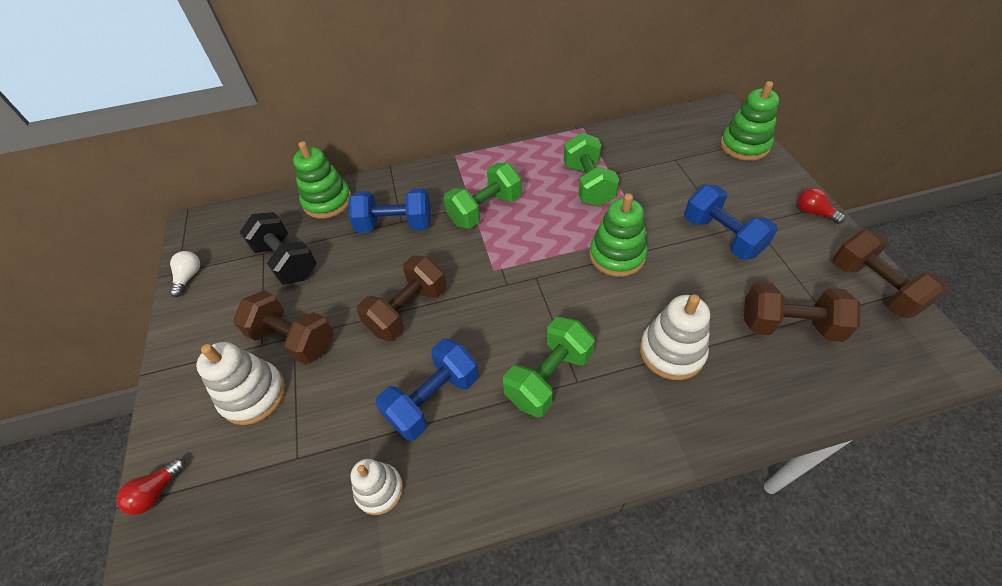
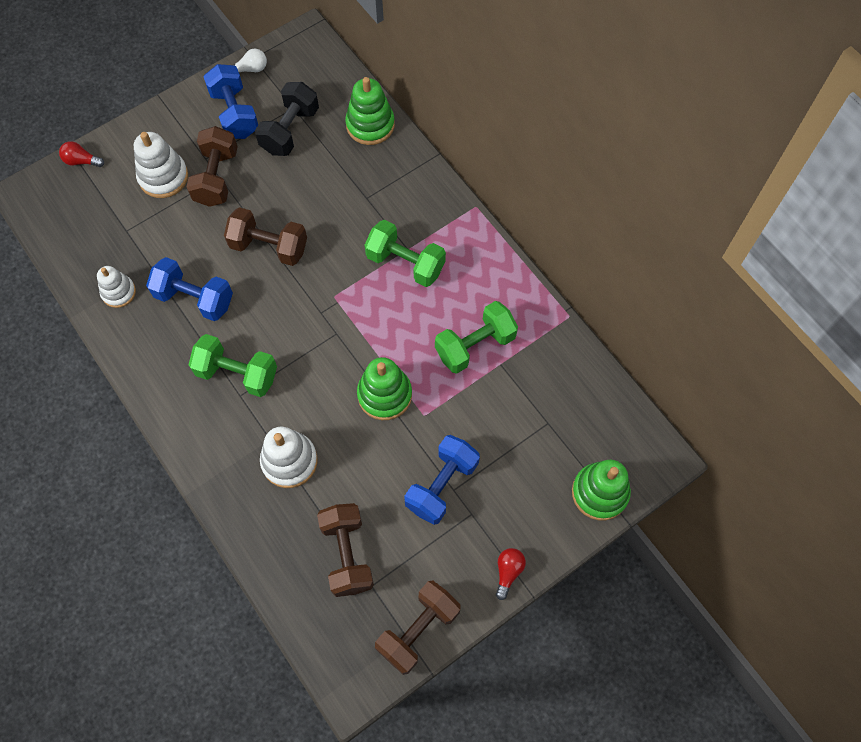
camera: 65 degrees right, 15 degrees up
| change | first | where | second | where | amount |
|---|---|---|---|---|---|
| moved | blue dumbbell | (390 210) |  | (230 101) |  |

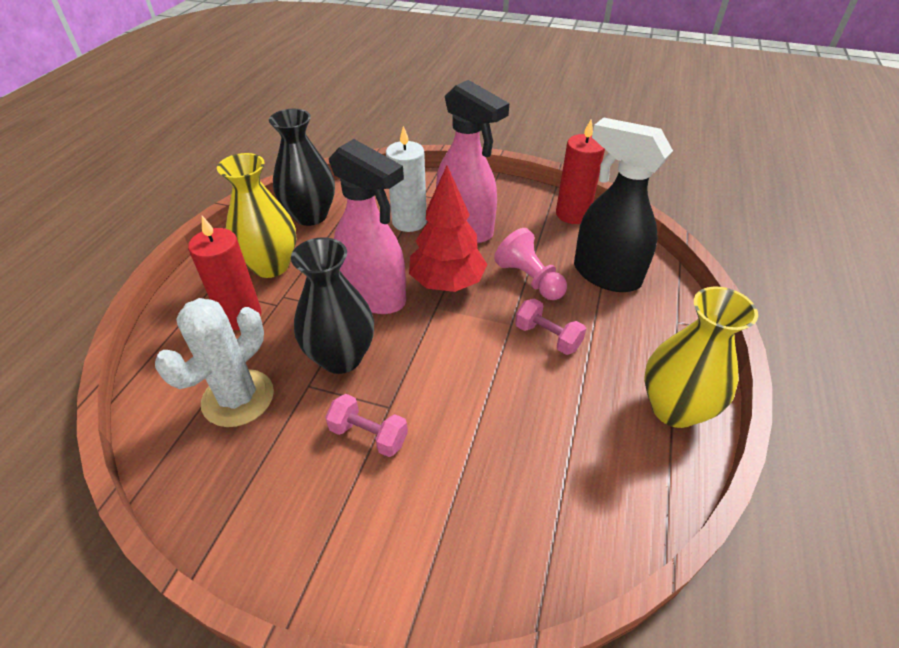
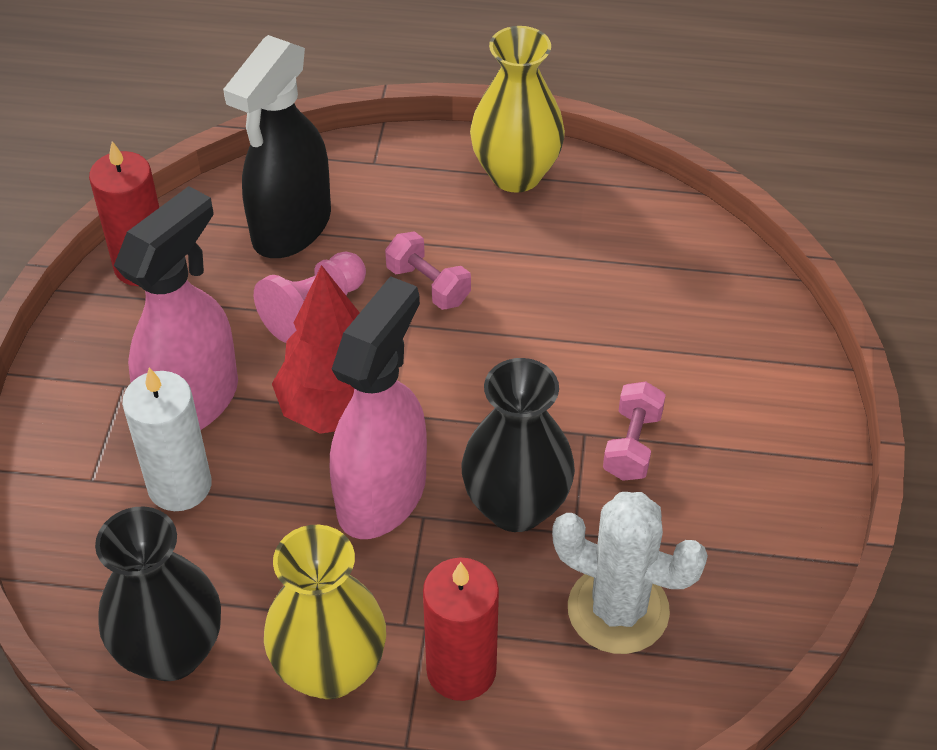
camera: 100 degrees left, 5 degrees up
| change | first | where | second | where | amount |
|---|---|---|---|---|---|
| turned | pink dumbbell | (550 326) |  | (428 270) | 75 degrees counterclockwise |

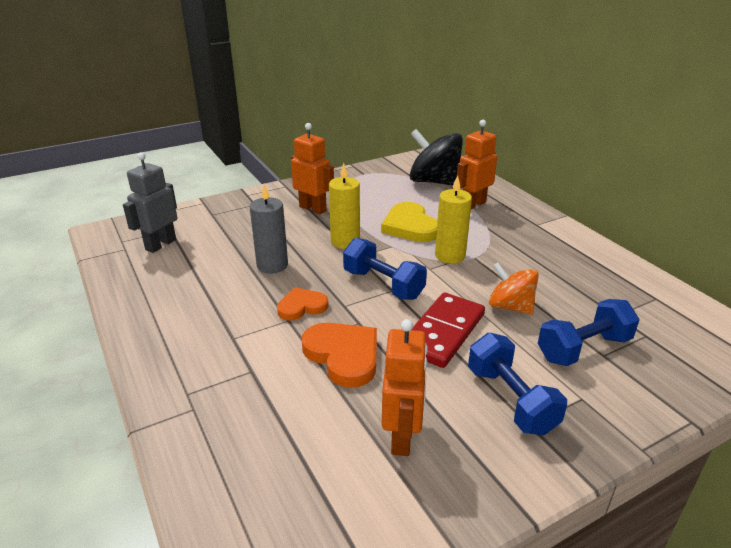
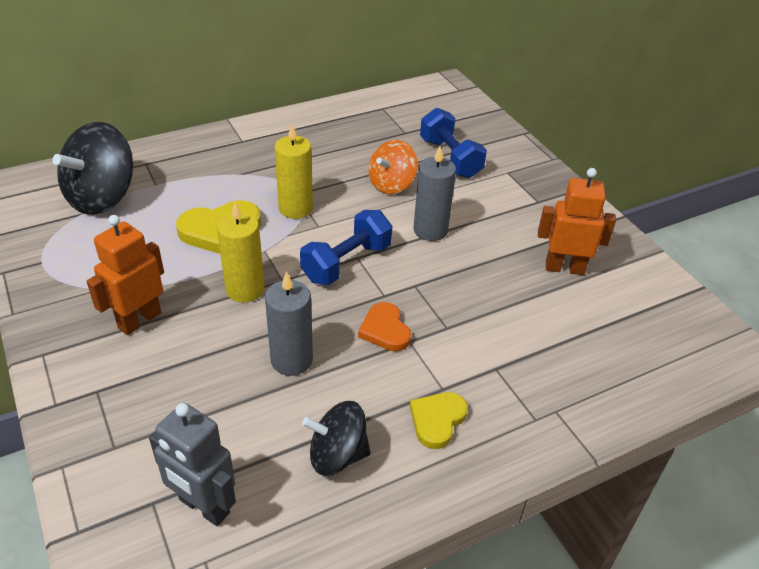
camera: 90 degrees left, 10 degrees up
| change | first | where | second | where | amount |
|---|---|---|---|---|---|
| removed | orange heart | (339 355) |  |  |  |
| removed | orange robot | (477 164) |  |  |  |
| removed | blue dumbbell | (517 384) |  |  |  |
| added |  |  | black spinning top | (336 438) |  |
| added |  |  | yellow heart | (439 420) |  |
| replaced | red domino | (448 330) | grey candle | (434 193) |  |

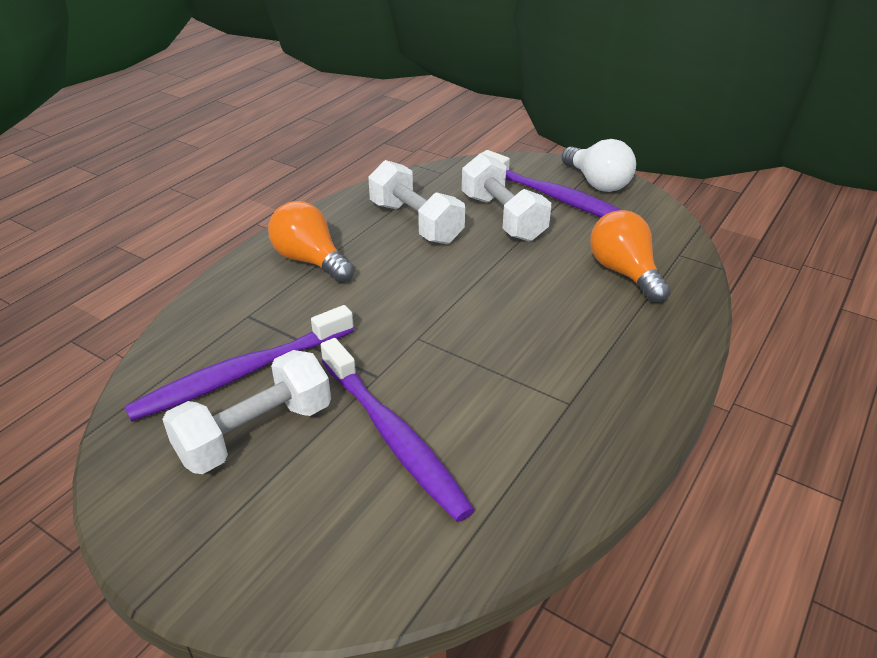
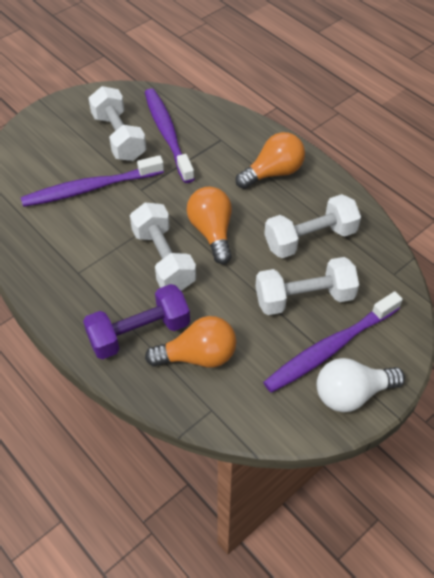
camera: 105 degrees right, 15 degrees up
| change | first | where | second | where | amount |
|---|---|---|---|---|---|
| added |  |  | purple dumbbell | (136 321) |  |
| added |  |  | white dumbbell | (163 246) |  |
| added |  |  | orange light bulb | (209 225) |  |

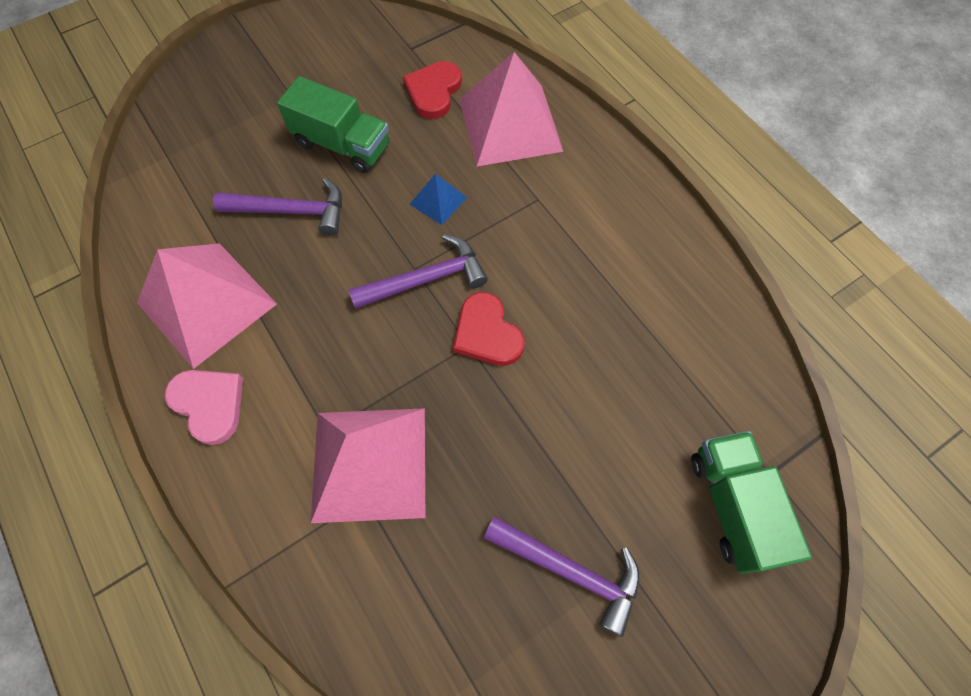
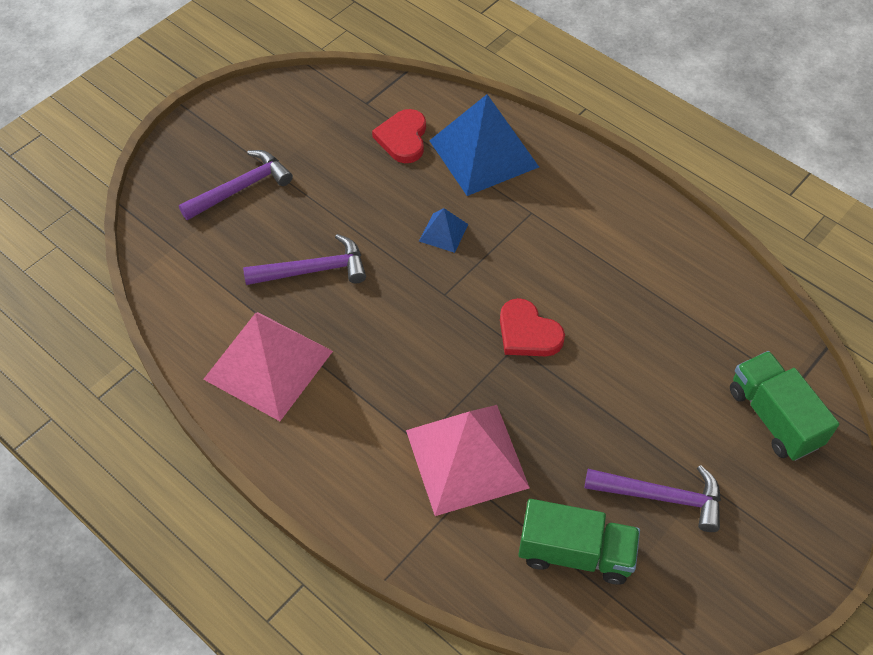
camera: 15 degrees left, 10 degrees down
| change | first | where | second | where | amount |
|---|---|---|---|---|---|
| removed | pink heart | (204 407) |  |  |  |
| moved | green truck | (333 124) |  | (579 542) |  |
| moved | purple hammer | (418 271) |  | (236 185) |  |
| recoloured | pink pyramid | (511 109) | blue pyramid | (484 145) |  |

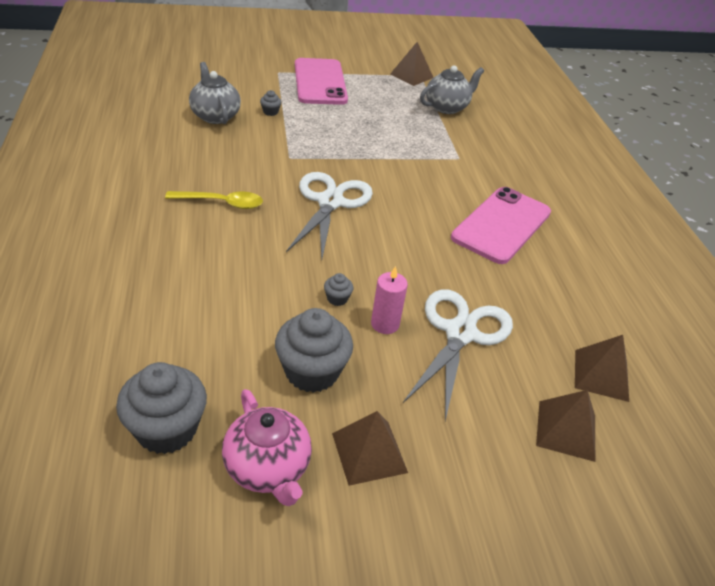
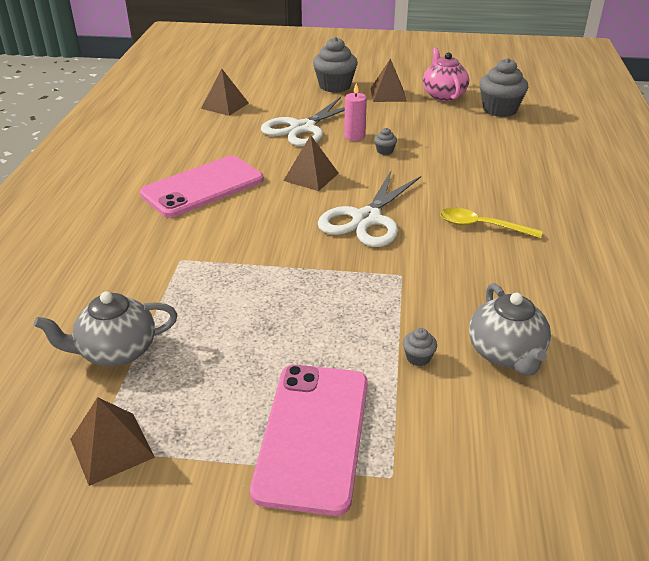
camera: 160 degrees left, 5 degrees down
| change | first | where | second | where | amount |
|---|---|---|---|---|---|
| moved | grey cupcake | (314 350) |  | (335 64) |  |
| moved | brown pyramid | (565 426) |  | (311 163) |  |

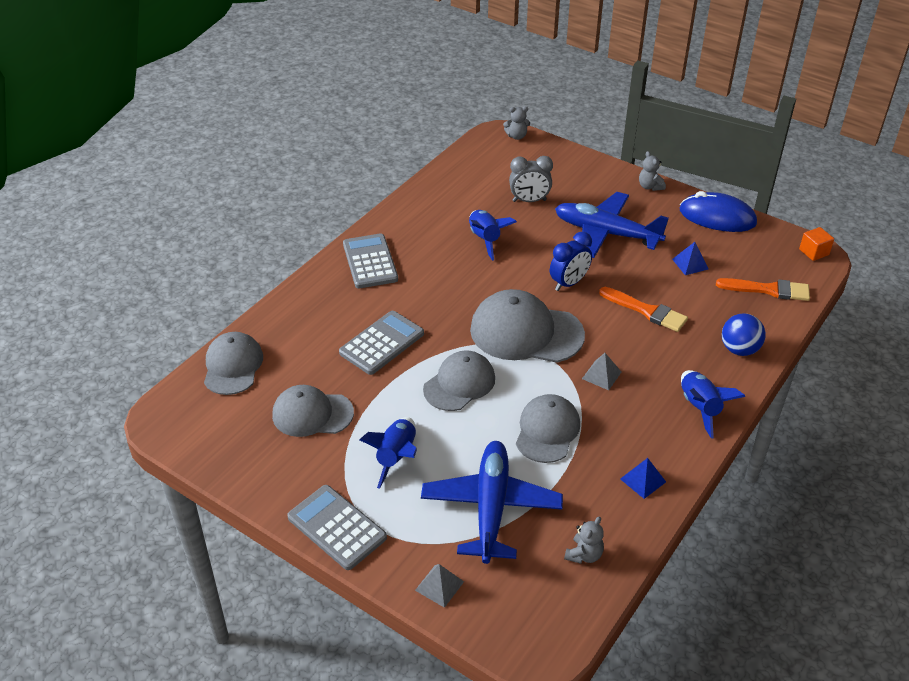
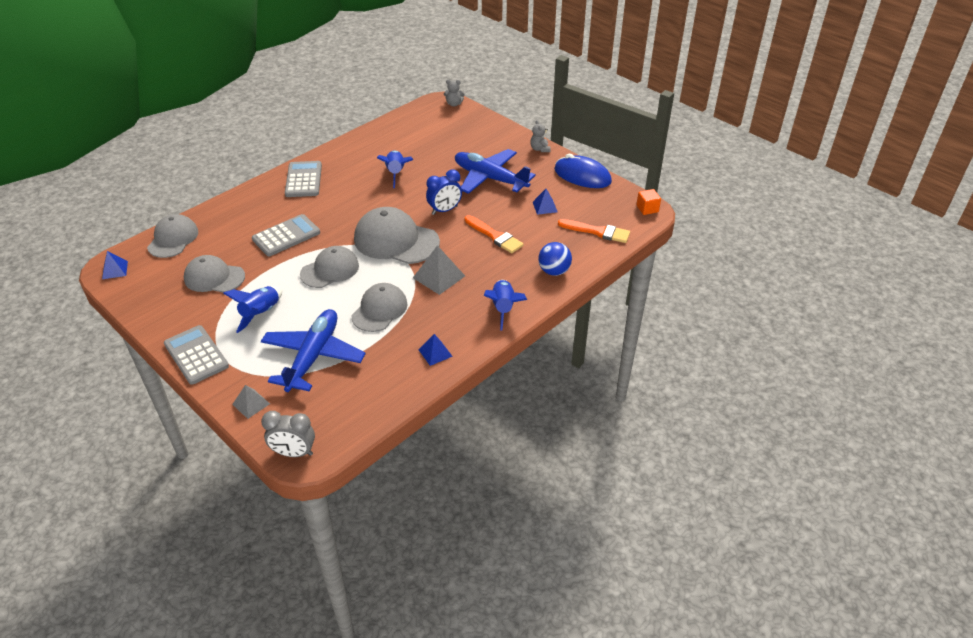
camera: 10 degrees right, 0 degrees up
| change | first | where | second | where | amount |
|---|---|---|---|---|---|
| removed | grey teddy bear | (584 540) |  |  |  |
| added |  |  | blue pyramid | (115 265) |  |
| moved | grey clock | (531 179) |  | (288 434) |  |
| resized | grey pyramid | (601 371) |  | (439 270) | x1.62 |

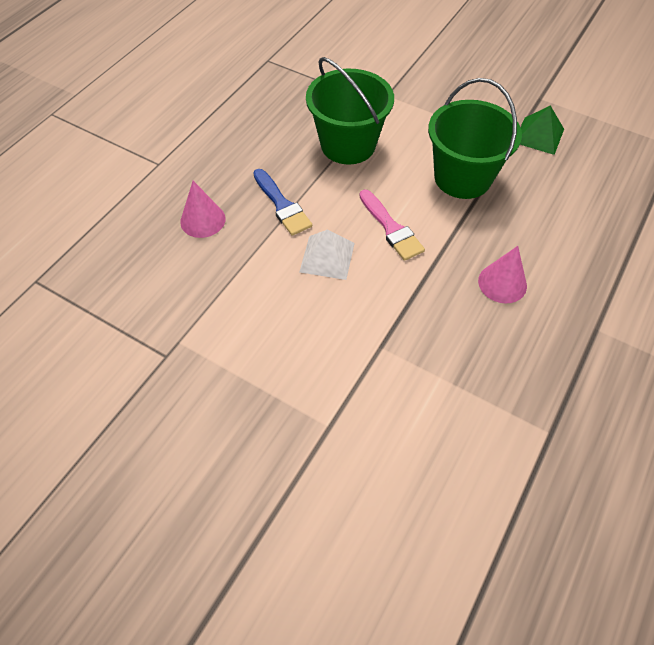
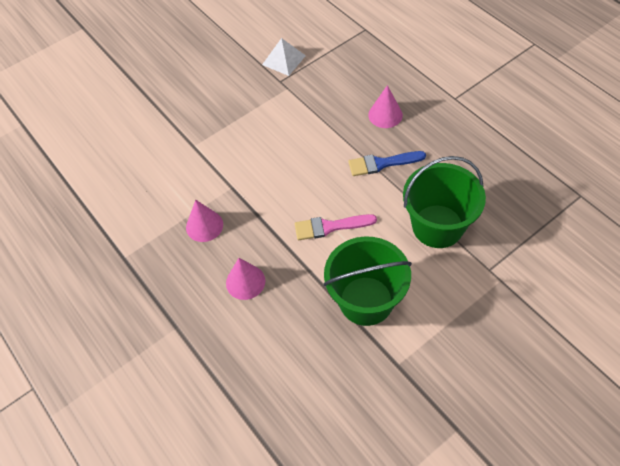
camera: 115 degrees right, 0 degrees up
| change | first | where | second | where | amount |
|---|---|---|---|---|---|
| removed | green pyramid | (542 130) |  |  |  |
| added |  |  | pink cone | (204 221) |  |
| moved | white pyramid | (327 255) |  | (284 57) |  |

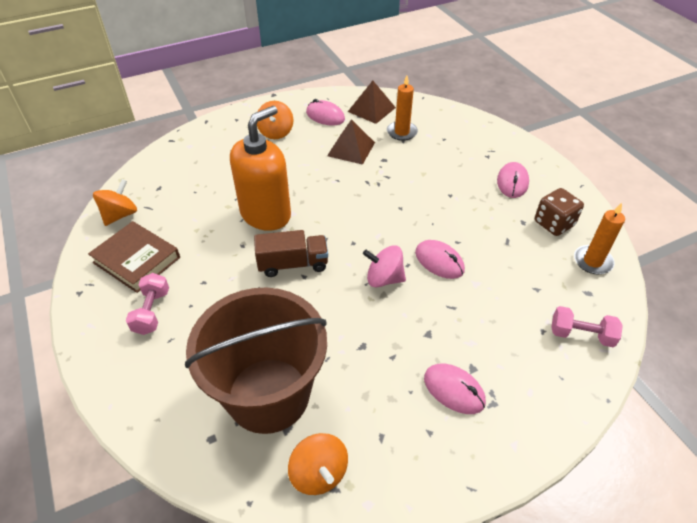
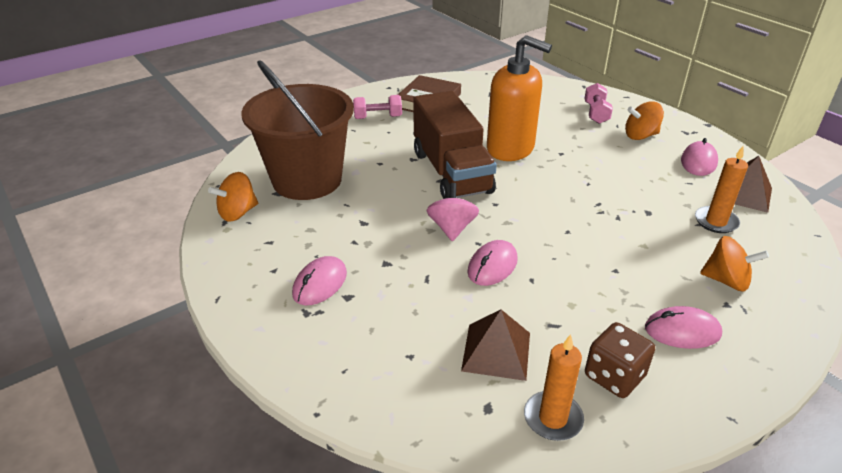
camera: 80 degrees right, 10 degrees down
| change | first | where | second | where | amount |
|---|---|---|---|---|---|
| moved | orange spinning top | (115 202) |  | (734 264) |  |
| moved | brown pyramid | (351 142) |  | (495 345) |  |
| moved | pink dumbbell | (587 326) |  | (598 103) |  |
| resized | brown truck | (291 253) |  | (455 145) | x1.72 |

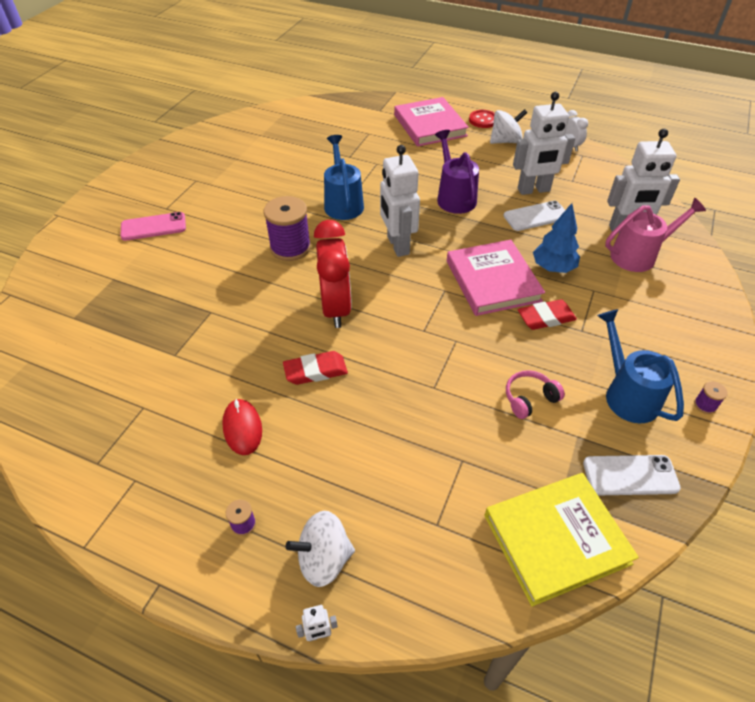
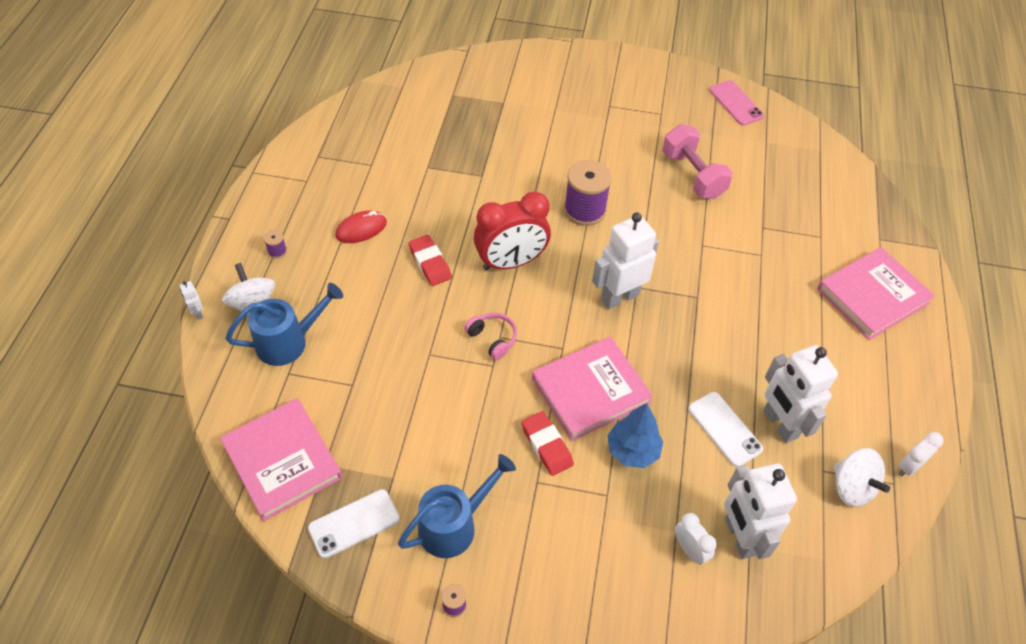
camera: 75 degrees right, 5 degrees up
| change | first | where | second | where | amount |
|---|---|---|---|---|---|
| removed | purple watering can | (457 172) |  |  |  |
| removed | red button | (482 119) |  |  |  |
| added |  |  | pink dumbbell | (697 161) |  |
| moved | pink phone | (153 226) |  | (736 102) |  |
| moved | blue watering can | (344 177) |  | (284 324) |  |
| moved | white spinning top | (508 126) |  | (862 477) |  |
| moved | pink headphones | (535 394) |  | (490 336) |  |
| replaced | pink watering can | (655 235) | white clock | (696 539) |  |
| recoloured | yellow book | (561 539) | pink book | (281 459) |  |
| turned | white phone | (632 475) |  | (354 523) | 75 degrees clockwise |

